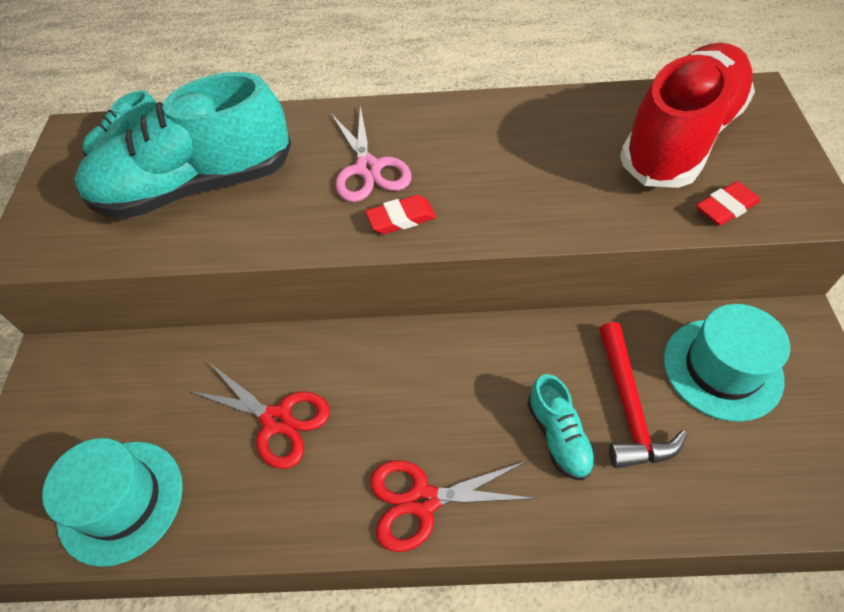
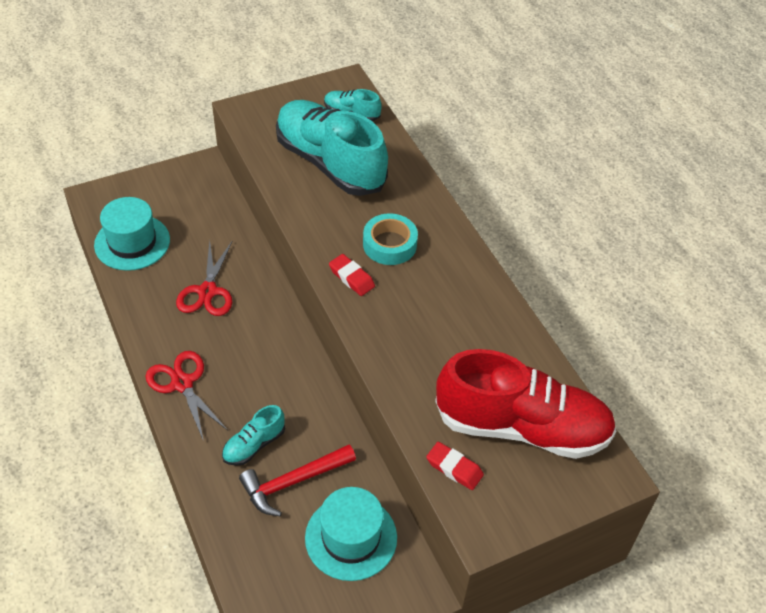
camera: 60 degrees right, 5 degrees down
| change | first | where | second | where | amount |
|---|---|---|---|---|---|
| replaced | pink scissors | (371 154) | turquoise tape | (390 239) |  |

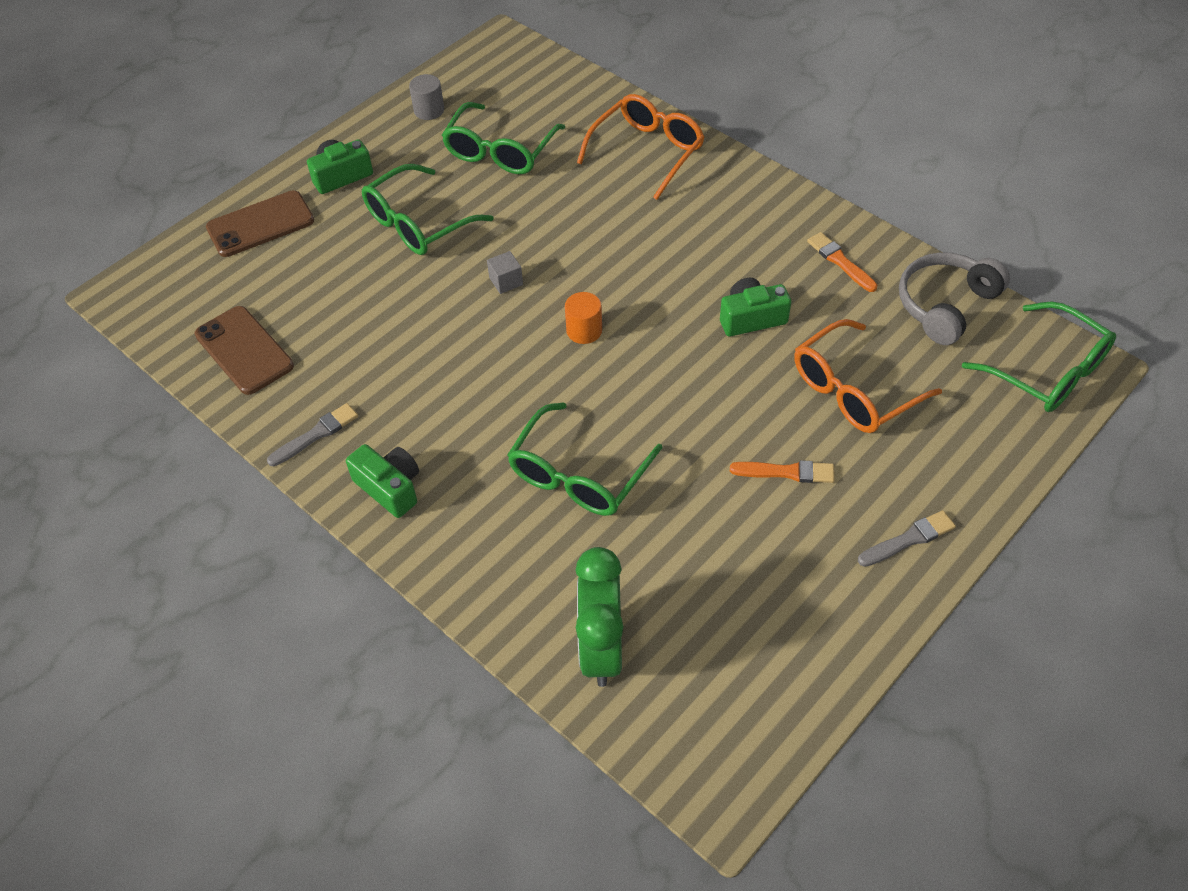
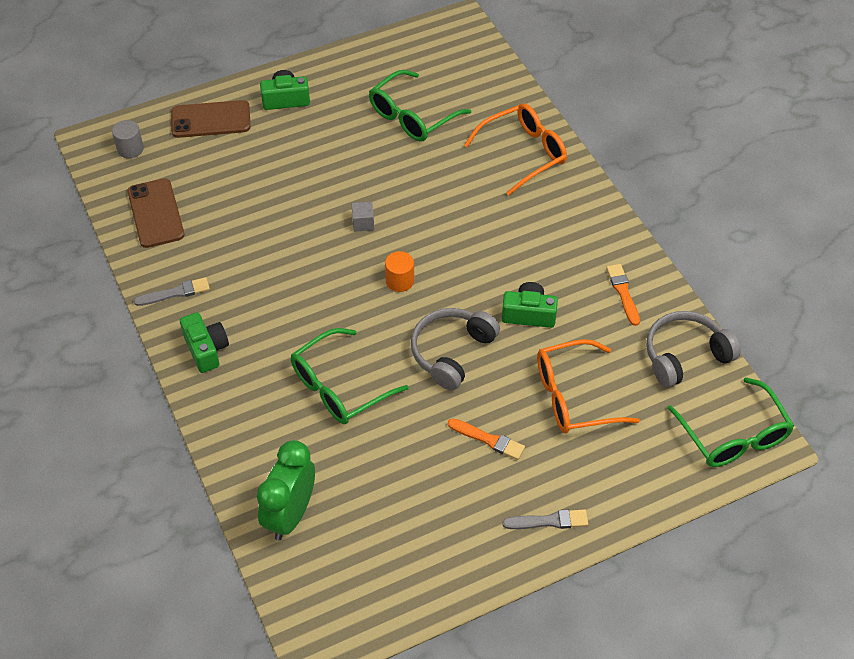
camera: 20 degrees right, 0 degrees up
| change | first | where | second | where | amount |
|---|---|---|---|---|---|
| removed | green glasses | (428 209) |  |  |  |
| added |  |  | grey headphones | (455 349) |  |
| moved | grey cylinder | (426 97) |  | (128 139) |  |

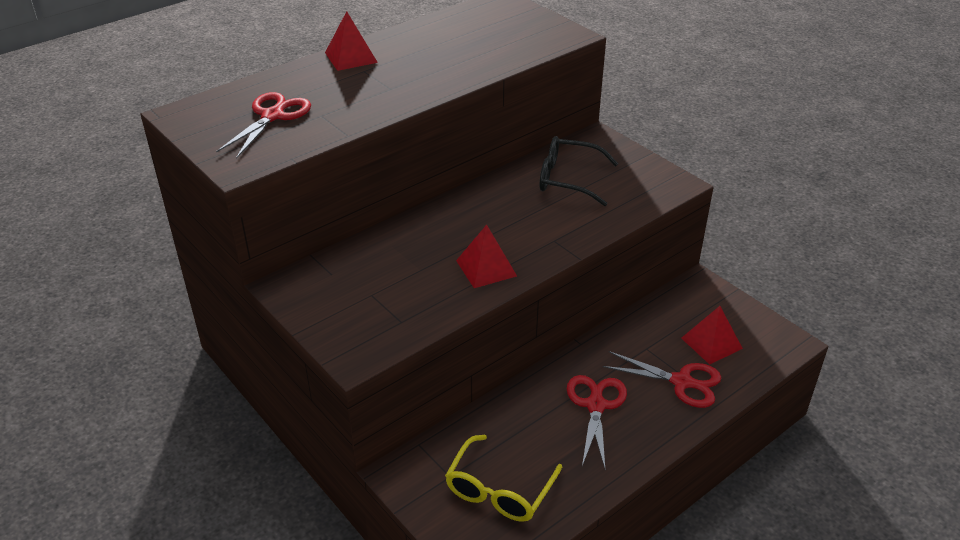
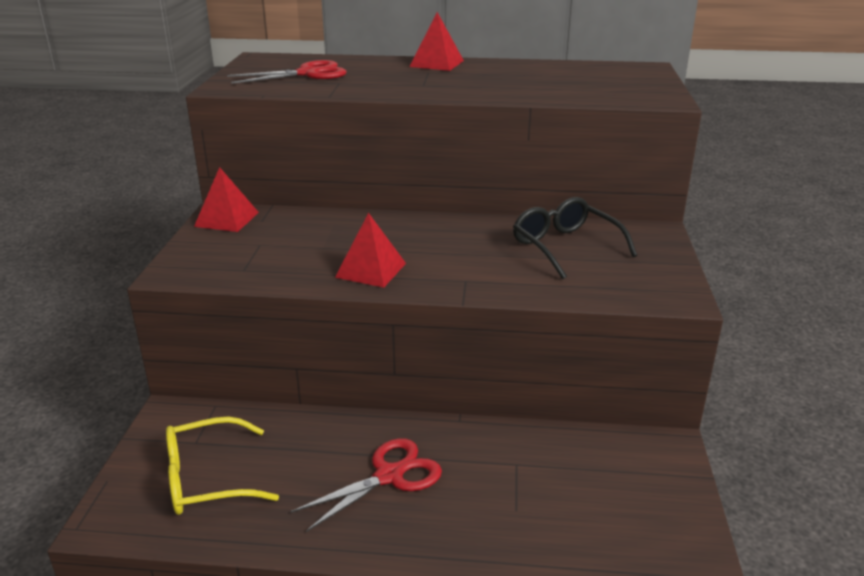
camera: 45 degrees right, 10 degrees down
| change | first | where | second | where | amount |
|---|---|---|---|---|---|
| removed | red scissors | (662 379) |  |  |  |
| moved | red pyramid | (712 335) |  | (226 199) |  |

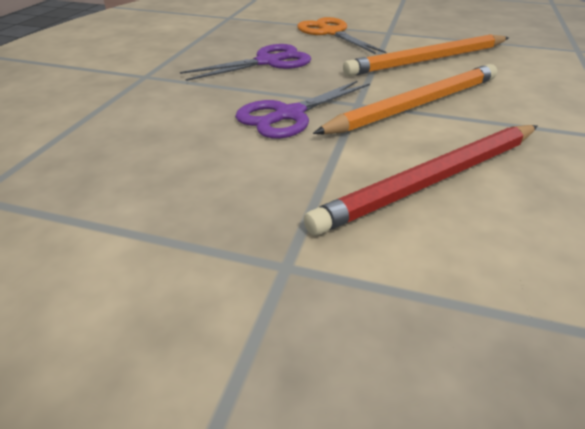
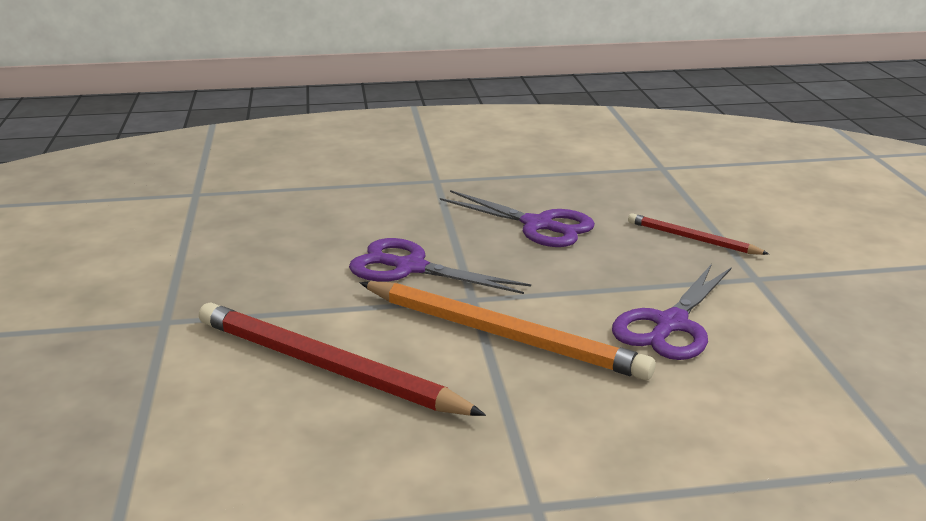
camera: 65 degrees right, 10 degrees down
| change | first | where | second | where | amount |
|---|---|---|---|---|---|
| replaced | orange scissors | (342 35) | red pencil | (698 234) |  |
| replaced | orange pencil | (426 55) | purple scissors | (672 312) |  |

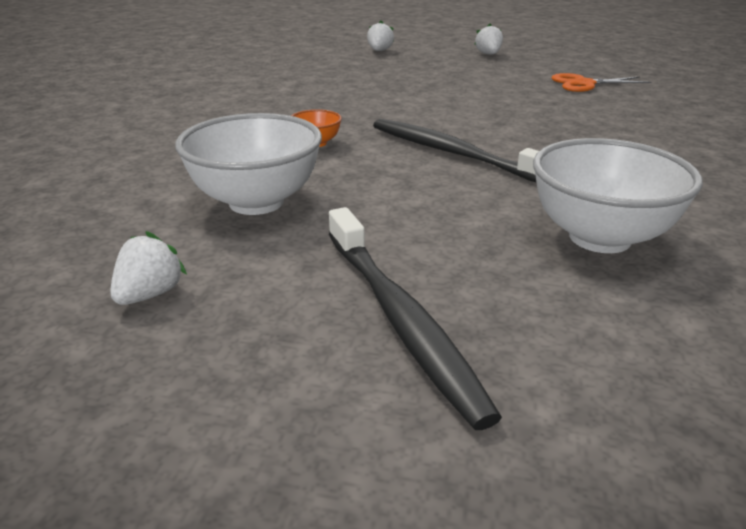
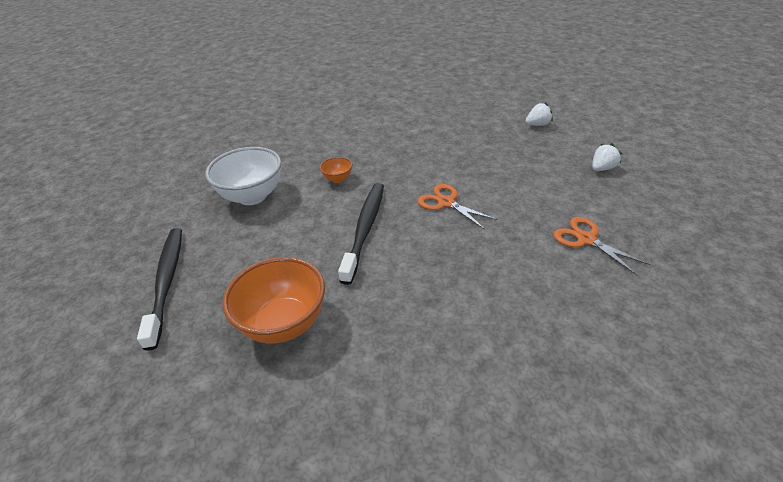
camera: 60 degrees right, 10 degrees up
| change | first | where | second | where | amount |
|---|---|---|---|---|---|
| removed | white strawberry | (148 268) |  |  |  |
| added |  |  | orange scissors | (457 207) |  |
| recoloured | white bowl | (618 195) | orange bowl | (273 300) |  |
| turned | black toothbrush | (415 318) |  | (159 289) | 135 degrees clockwise |

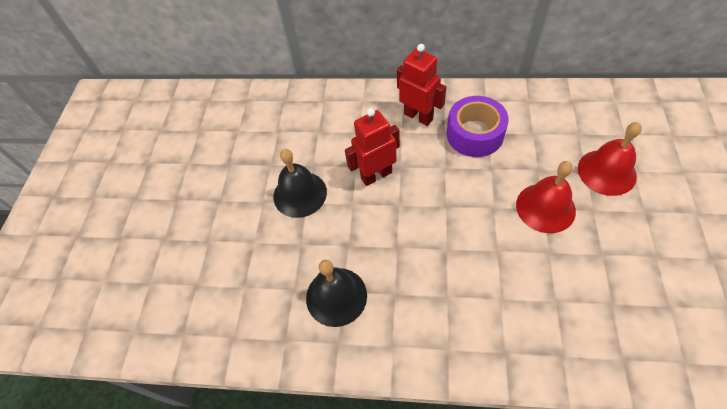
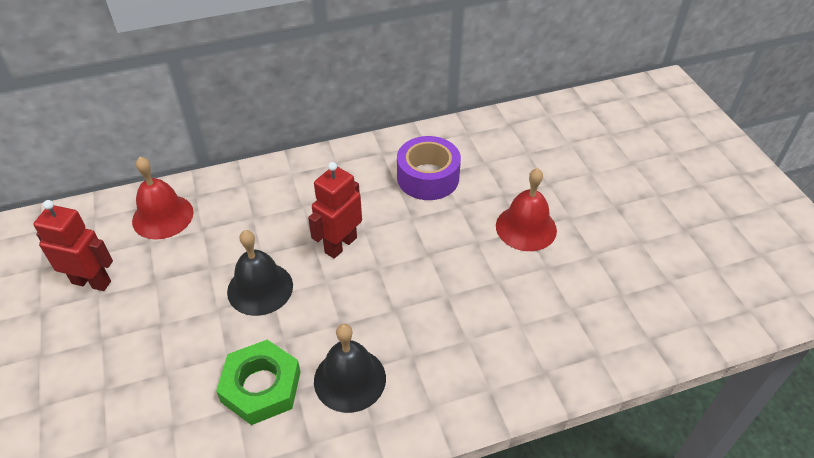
camera: 30 degrees left, 10 degrees down
| change | first | where | second | where | amount |
|---|---|---|---|---|---|
| added |  |  | green nut | (258 382) |  |
| moved | red robot | (421 85) |  | (73 245) |  |
| moved | red bell | (610 159) |  | (163 198) |  |

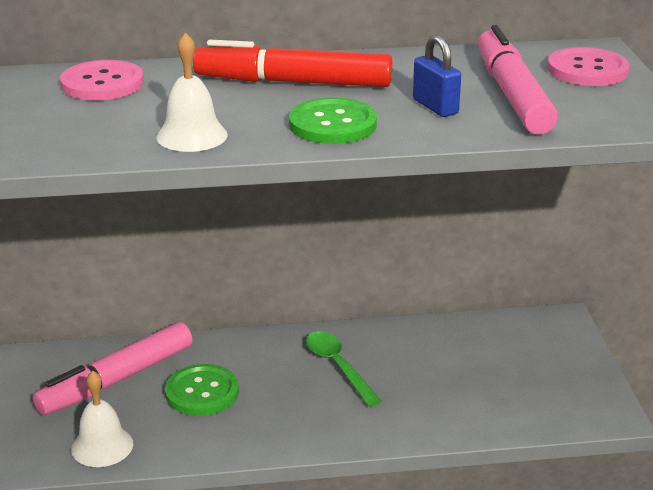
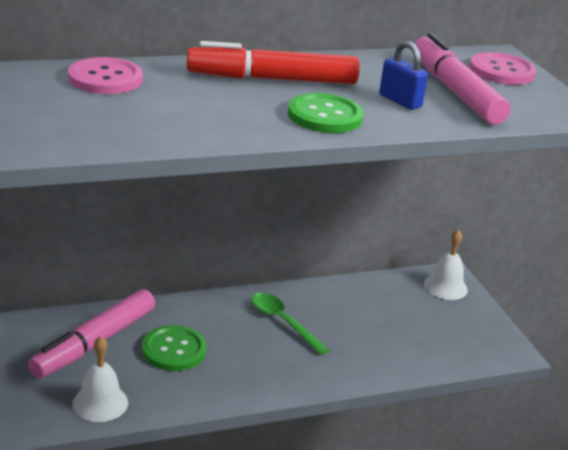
camera: 15 degrees left, 0 degrees up
| change | first | where | second | where | amount |
|---|---|---|---|---|---|
| moved | white bell | (192 92) |  | (446 264) |  |

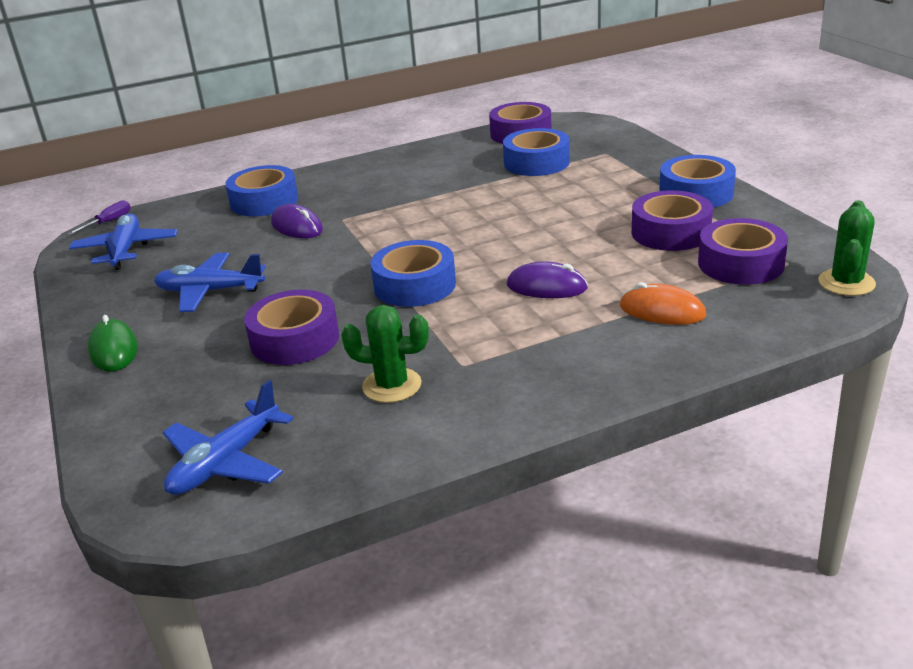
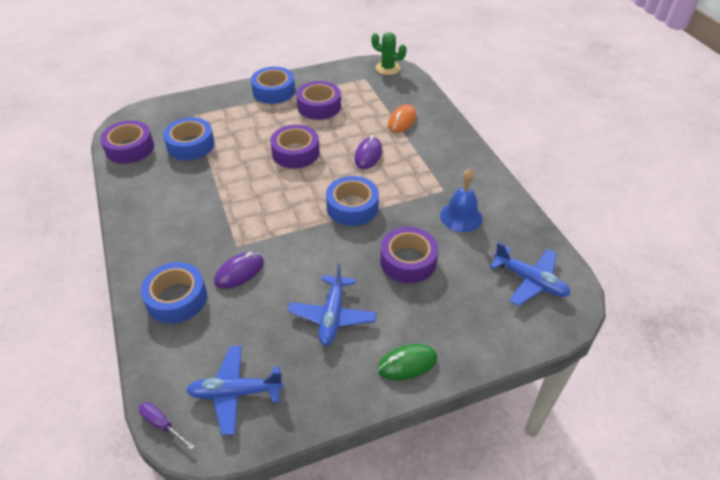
camera: 90 degrees left, 15 degrees up
| change | first | where | second | where | amount |
|---|---|---|---|---|---|
| moved | purple tape | (743 251) |  | (295 146) |  |
| replaced | green cactus | (385 354) | blue bell | (461 200) |  |

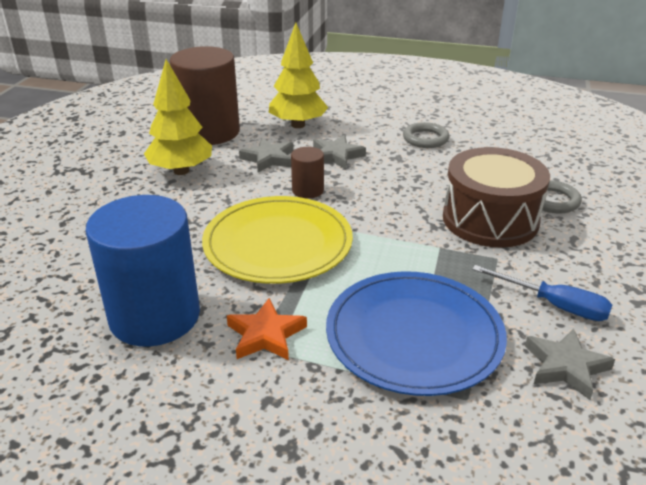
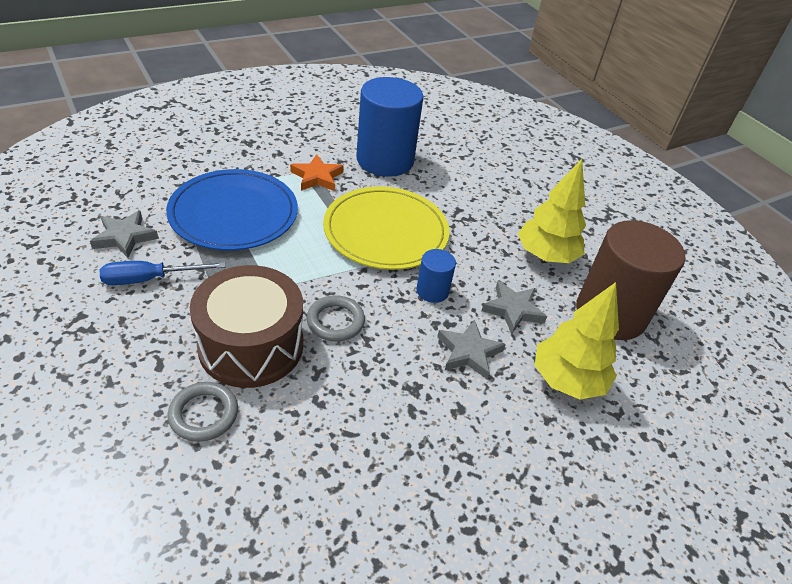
camera: 130 degrees right, 10 degrees up
| change | first | where | second | where | amount |
|---|---|---|---|---|---|
| moved | grey ring | (426 135) |  | (336 318) |  |
| recoloured | brown cylinder | (307 173) | blue cylinder | (436 276) |  |

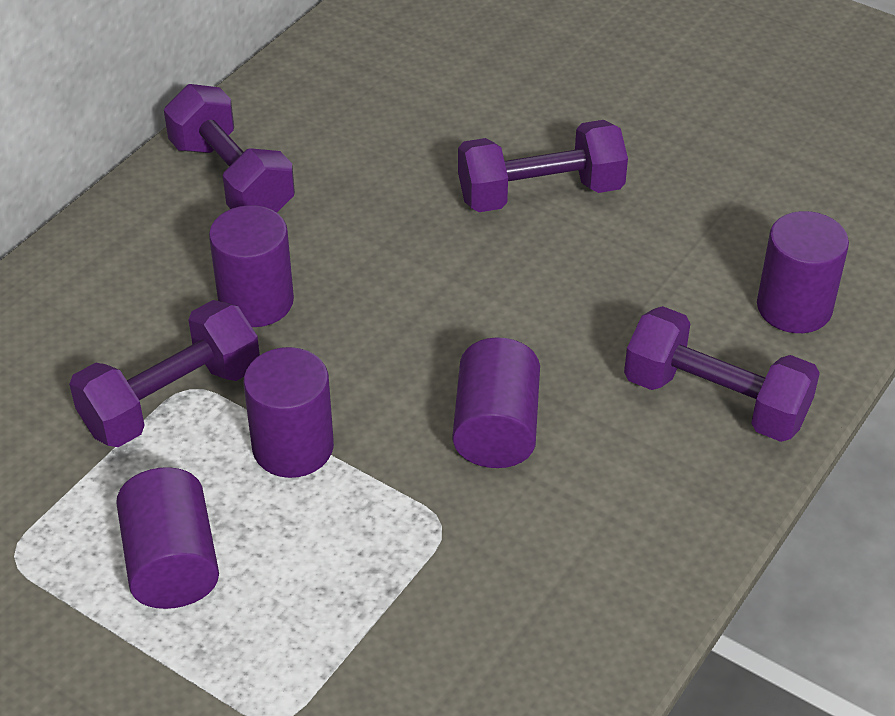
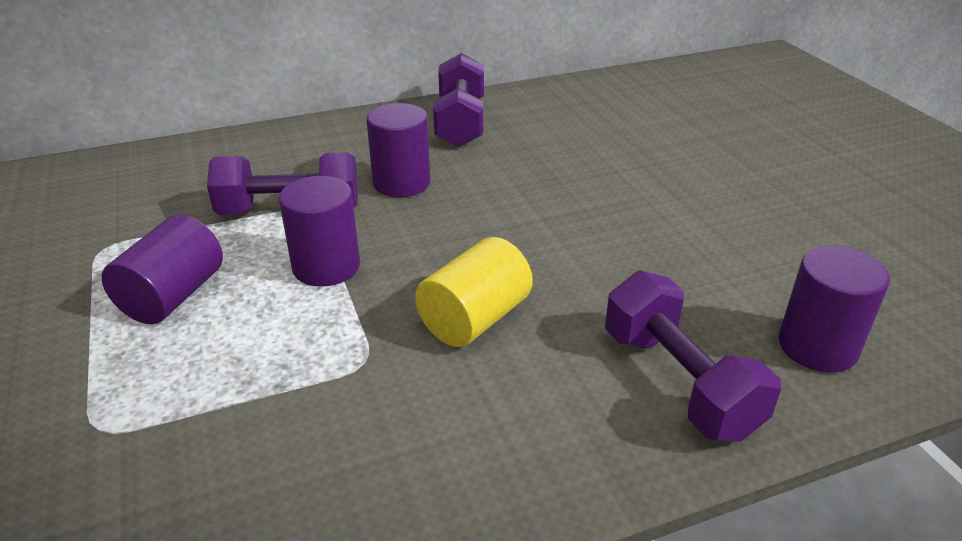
camera: 35 degrees right, 10 degrees down
| change | first | where | second | where | amount |
|---|---|---|---|---|---|
| removed | purple dumbbell | (543 166) |  |  |  |
| recoloured | purple cylinder | (496 402) | yellow cylinder | (474 292) |  |

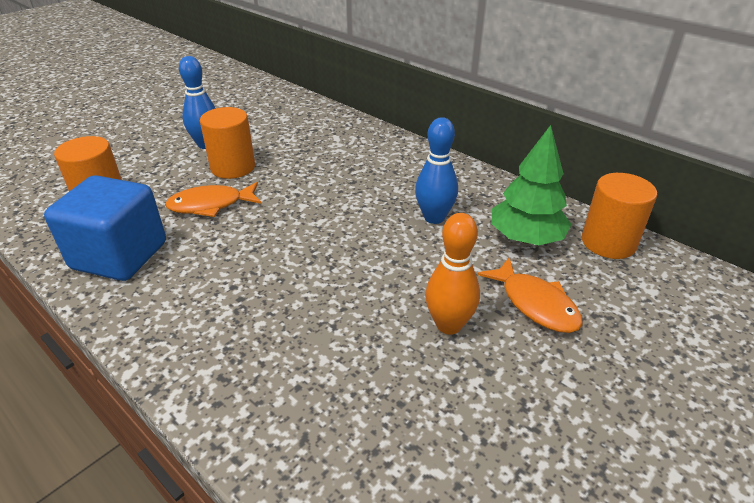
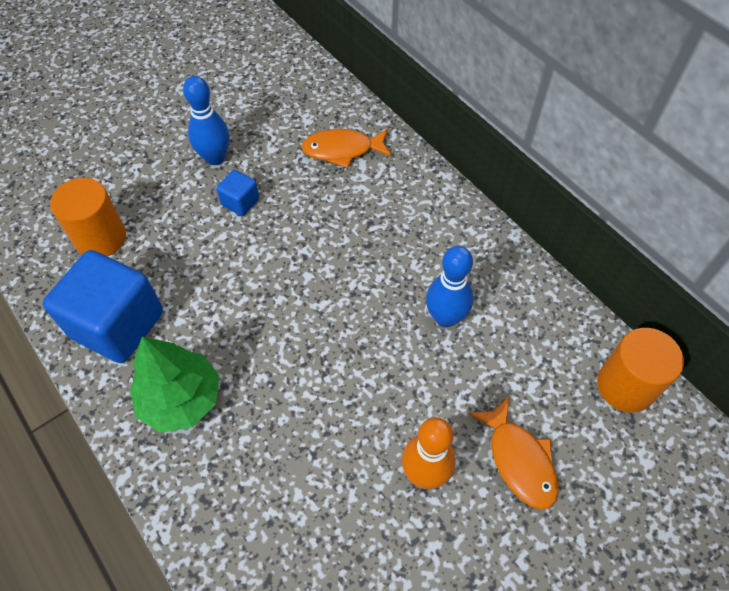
camera: 10 degrees right, 20 degrees up
| change | first | where | second | where | amount |
|---|---|---|---|---|---|
| moved | orange fish | (213 199) |  | (346 148) |  |
| moved | green tree | (531 185) |  | (174 385) |  |
| replaced | orange cylinder | (227 143) | blue cube | (237 193) |  |

